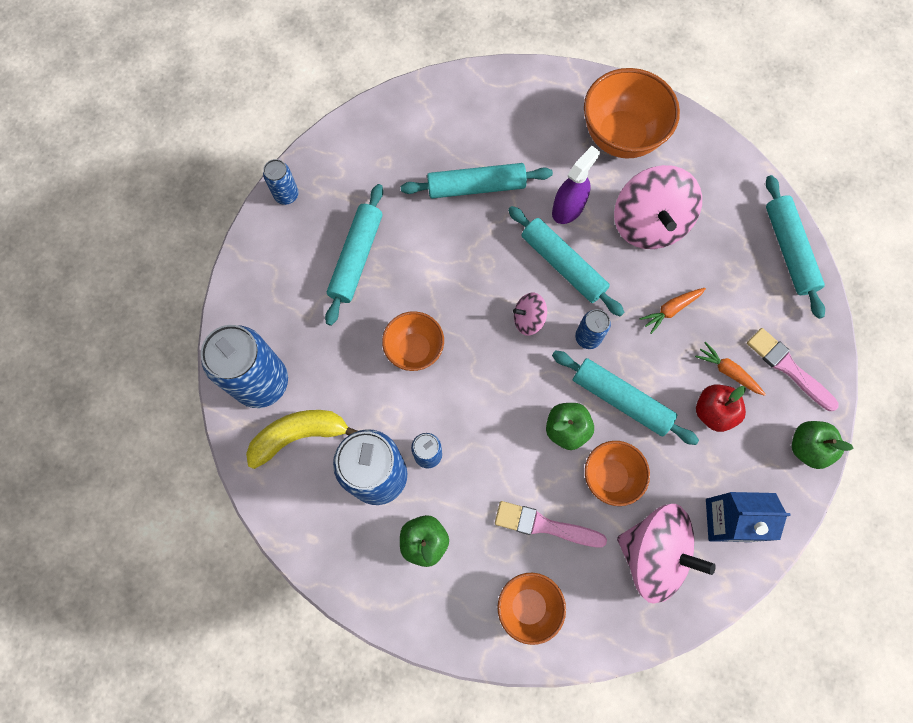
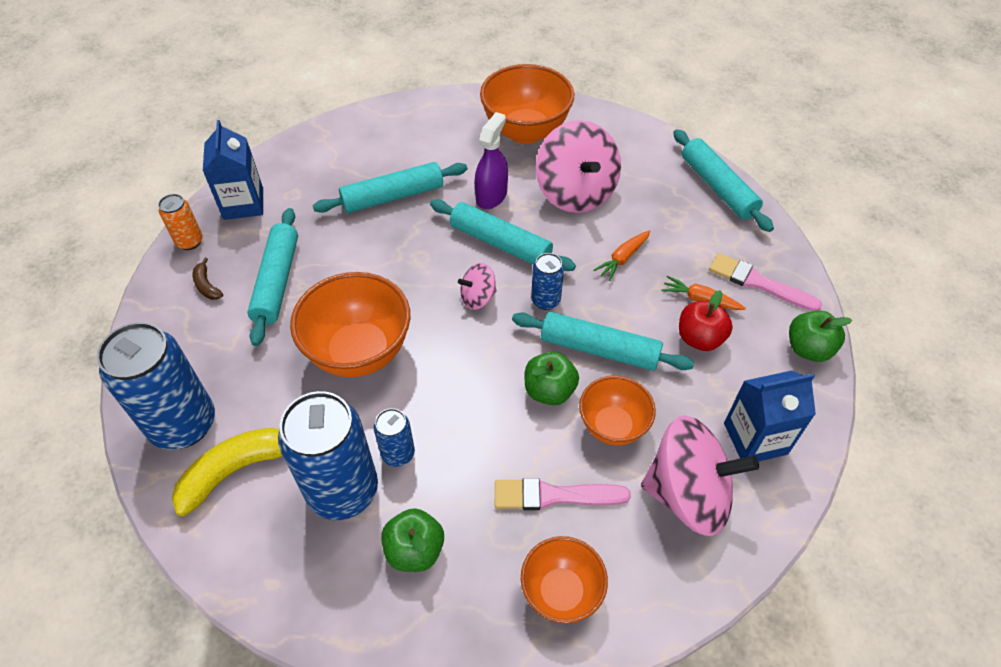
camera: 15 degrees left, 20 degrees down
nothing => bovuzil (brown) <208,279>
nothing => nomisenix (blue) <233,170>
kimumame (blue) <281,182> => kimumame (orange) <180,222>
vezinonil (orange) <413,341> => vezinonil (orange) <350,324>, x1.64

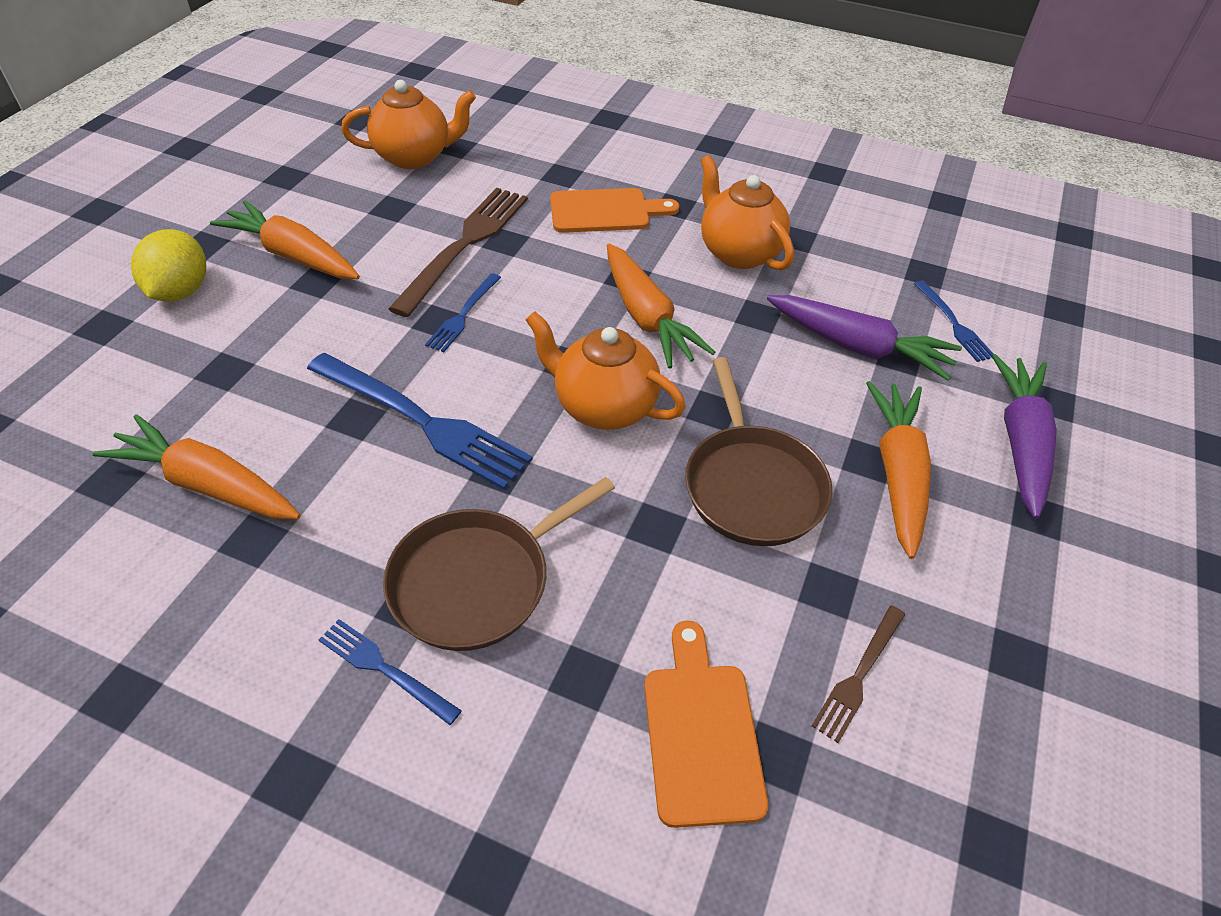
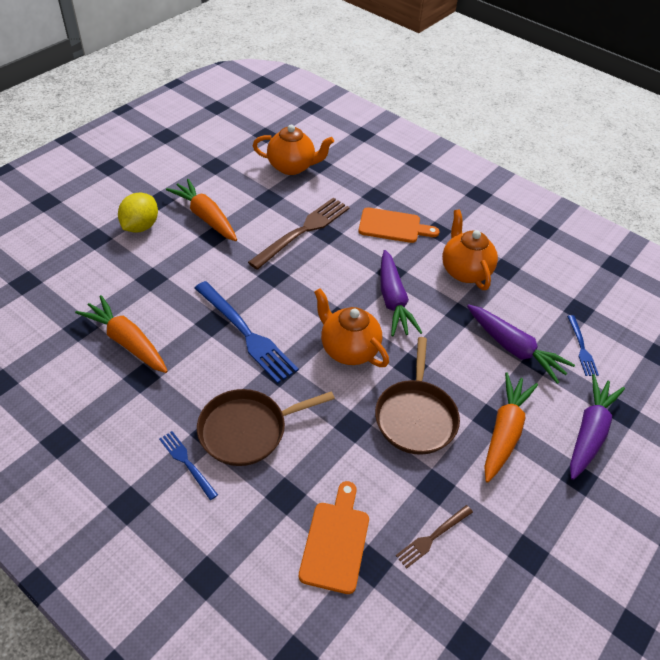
camera: 15 degrees right, 0 degrees up
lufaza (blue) <463,312> => nothing
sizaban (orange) <661,306> => sizaban (purple) <401,293>

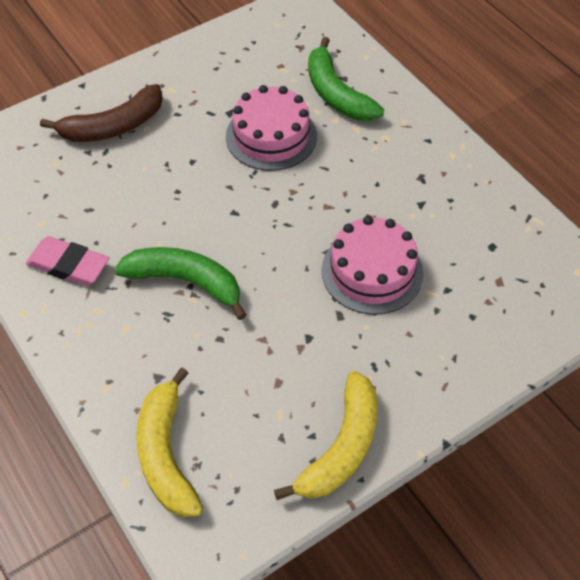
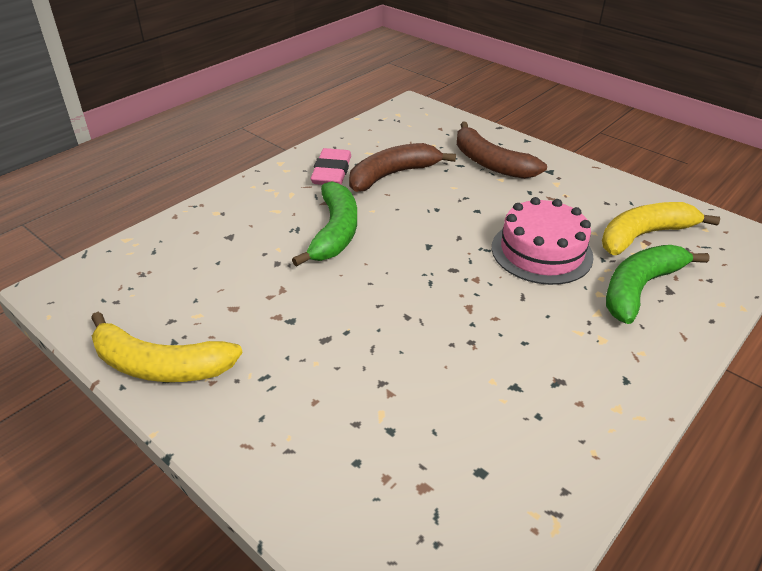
camera: 75 degrees right, 15 degrees down
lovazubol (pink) <372,265> => nothing
nothing => bovuzil (brown) <402,167>
bovuzil (yellow) <169,442> => bovuzil (yellow) <661,228>, moved

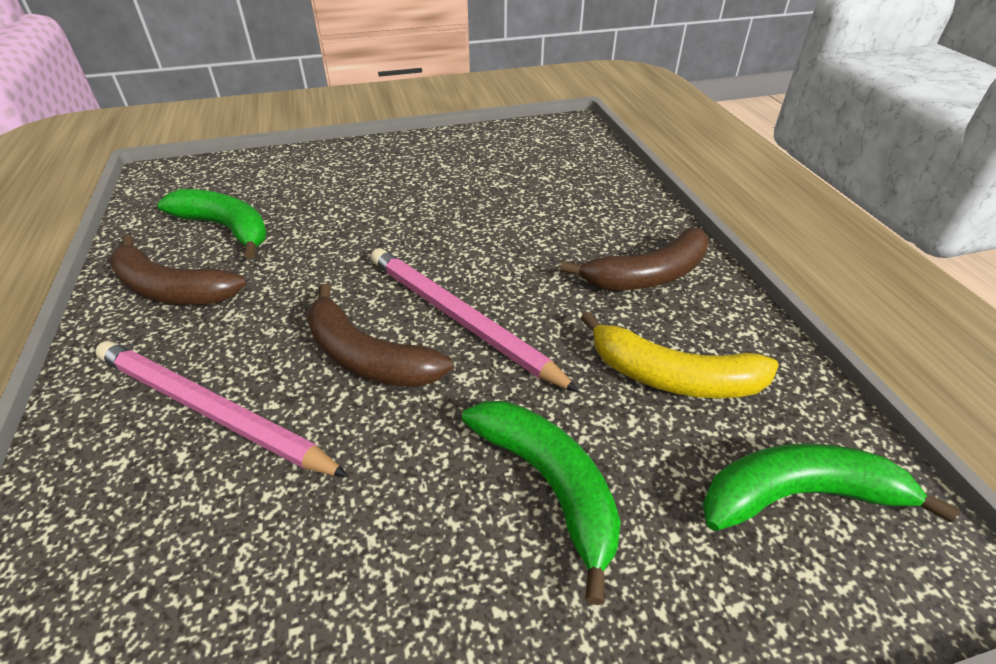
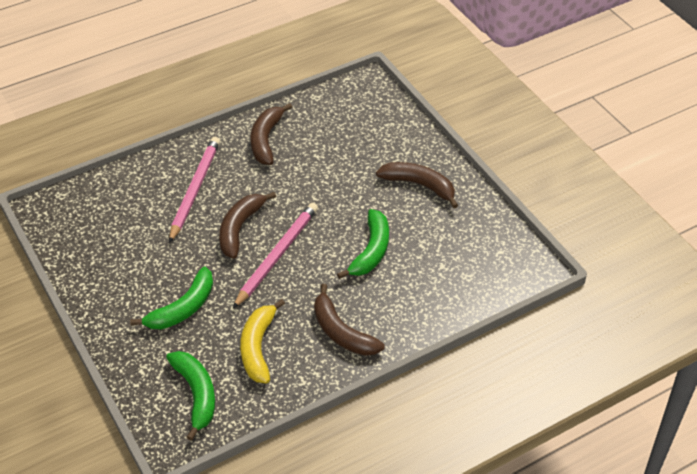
camera: 75 degrees right, 5 degrees up
nothing => bovuzil (brown) <417,185>
bovuzil (green) <212,224> => bovuzil (green) <363,244>, moved

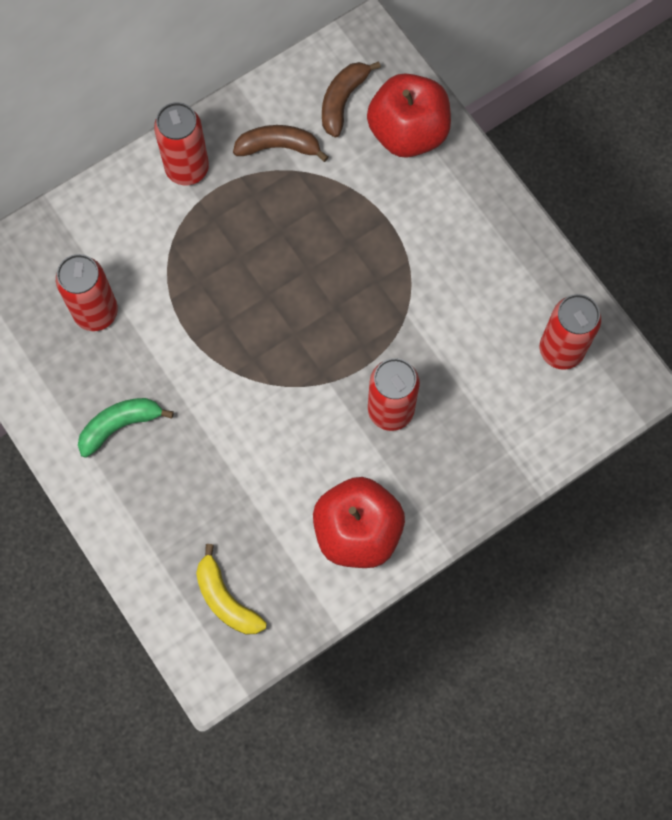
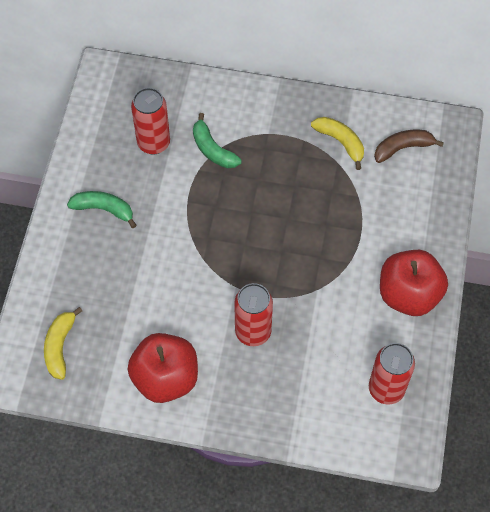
camera: 45 degrees right, 10 degrees down
kimumame (red) <181,143> => nothing
nothing => bovuzil (green) <217,140>
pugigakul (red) <409,115> => pugigakul (red) <414,283>, moved
bovuzil (brown) <280,143> => bovuzil (yellow) <337,143>

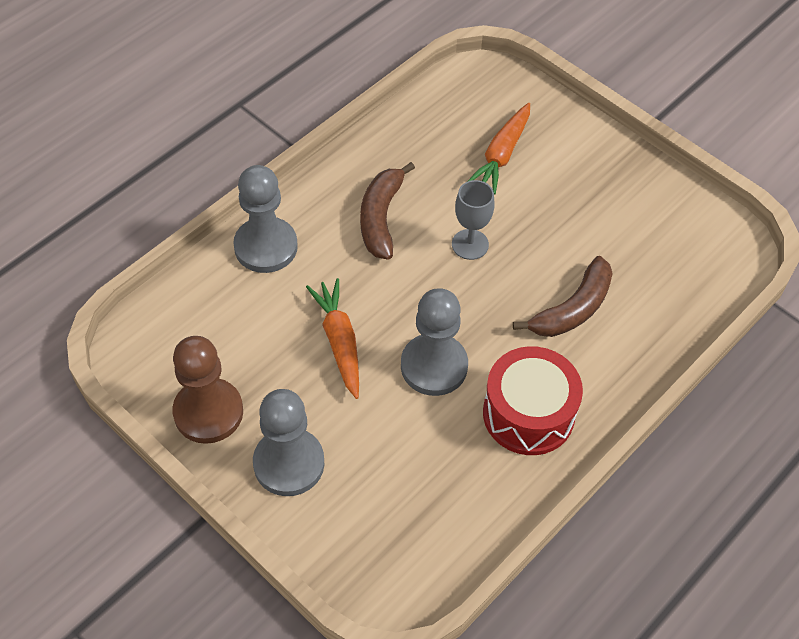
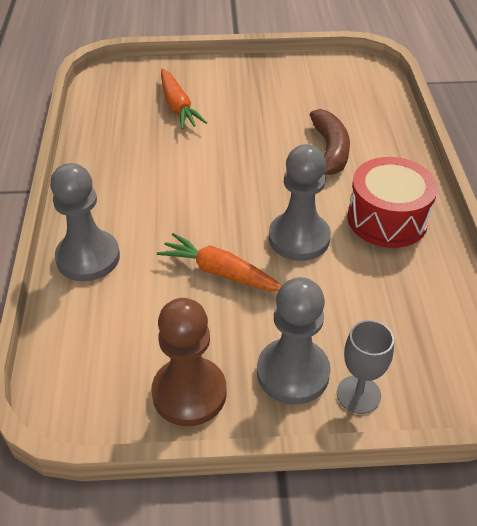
camera: 45 degrees left, 10 degrees down
bovuzil (brown) <387,211> => nothing
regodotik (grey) <473,220> => regodotik (grey) <365,367>, moved

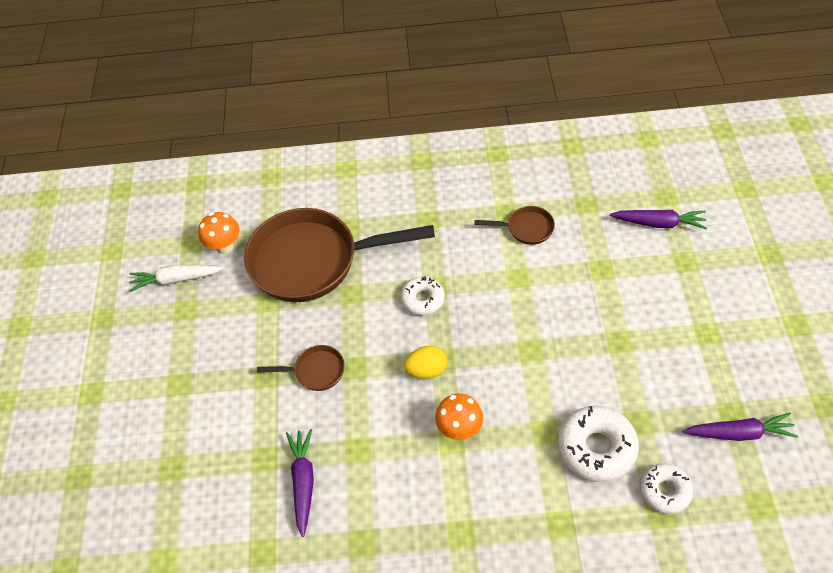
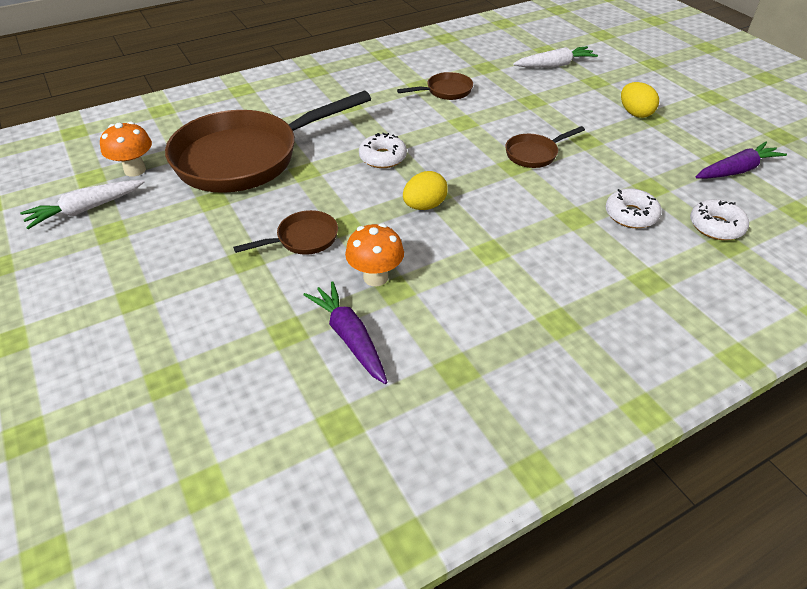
camera: 30 degrees left, 10 degrees down
nothing => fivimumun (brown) <545,147>
nothing => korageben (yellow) <640,100>
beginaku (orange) <459,417> => beginaku (orange) <374,254>, moved
sizaban (purple) <658,219> => sizaban (white) <555,56>
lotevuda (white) <598,444> => lotevuda (white) <634,208>, x0.63

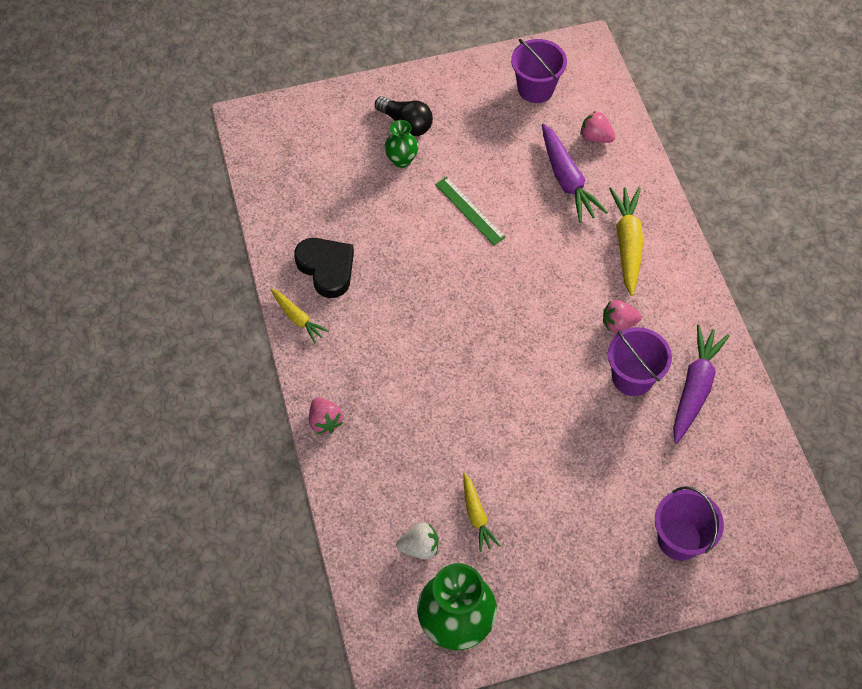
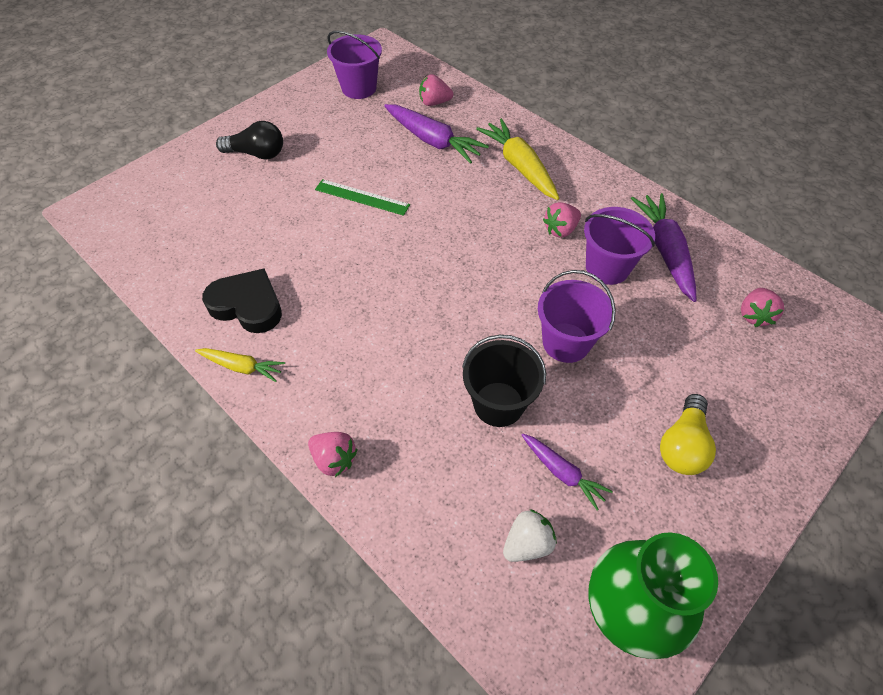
camera: 30 degrees left, 5 degrees down
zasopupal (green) <401,144> => nothing
nothing => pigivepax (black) <504,381>
nothing => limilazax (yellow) <688,434>
nothing => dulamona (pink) <762,307>
pigivepax (purple) <689,523> => pigivepax (purple) <577,316>, moved
sizaban (yellow) <481,512> => sizaban (purple) <567,472>

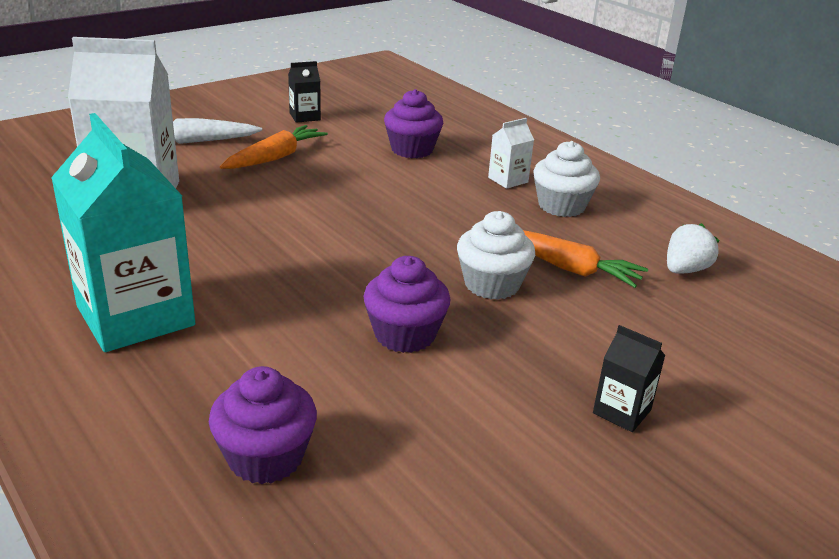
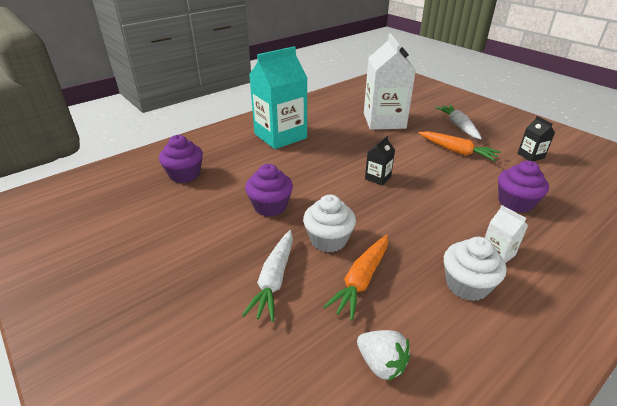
camera: 90 degrees right, 5 degrees up
nothing => sizaban (white) <267,276>
nomisenix (black) <629,378> => nomisenix (black) <380,160>, moved

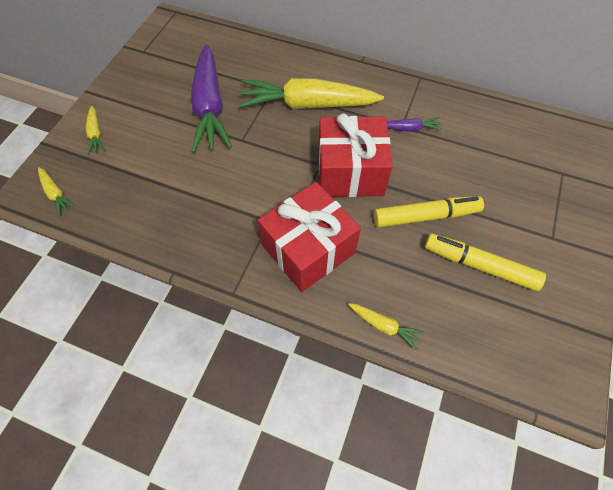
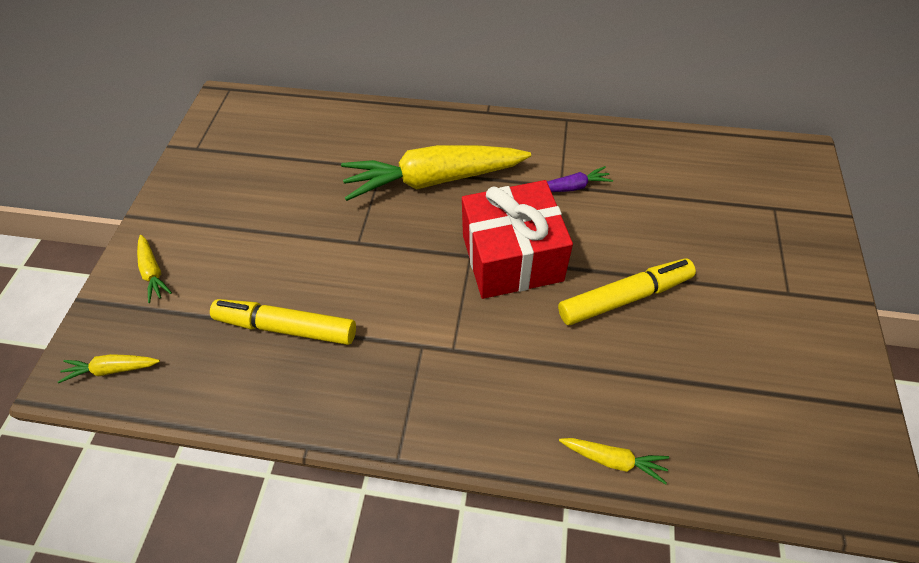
camera: 10 degrees left, 5 degrees down
sizaban (purple) <211,99> => nothing
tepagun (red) <309,237> => nothing
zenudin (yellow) <485,262> => zenudin (yellow) <283,322>, moved
sizaban (yellow) <57,191> => sizaban (yellow) <109,368>, 135 degrees clockwise

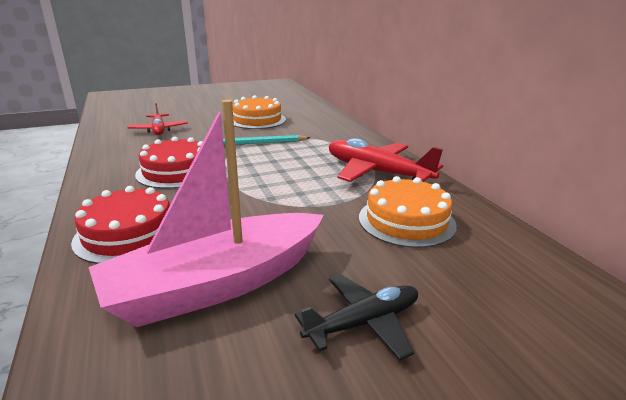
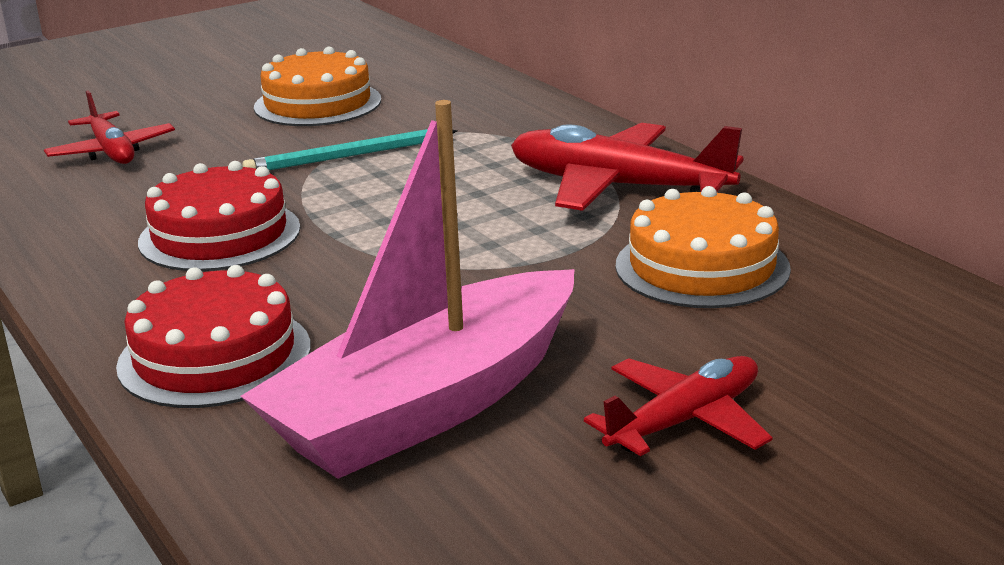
camera: 10 degrees left, 0 degrees up
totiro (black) <356,317> => totiro (red) <678,406>

